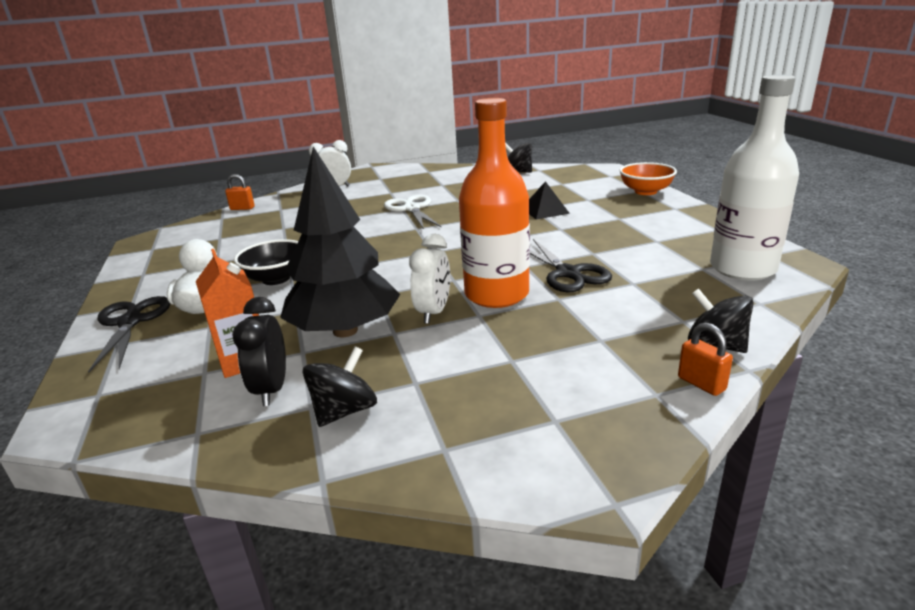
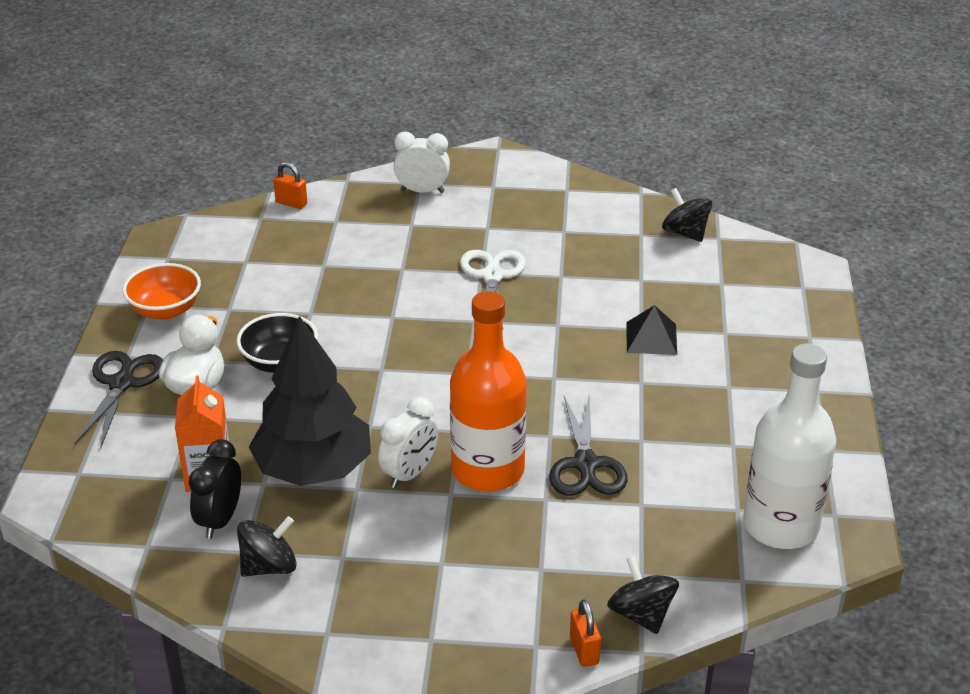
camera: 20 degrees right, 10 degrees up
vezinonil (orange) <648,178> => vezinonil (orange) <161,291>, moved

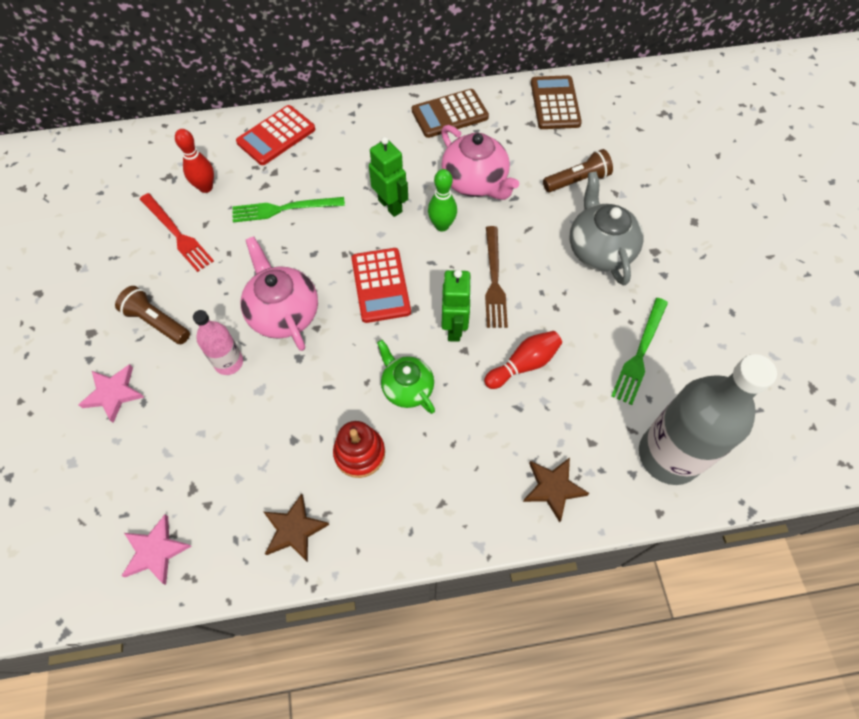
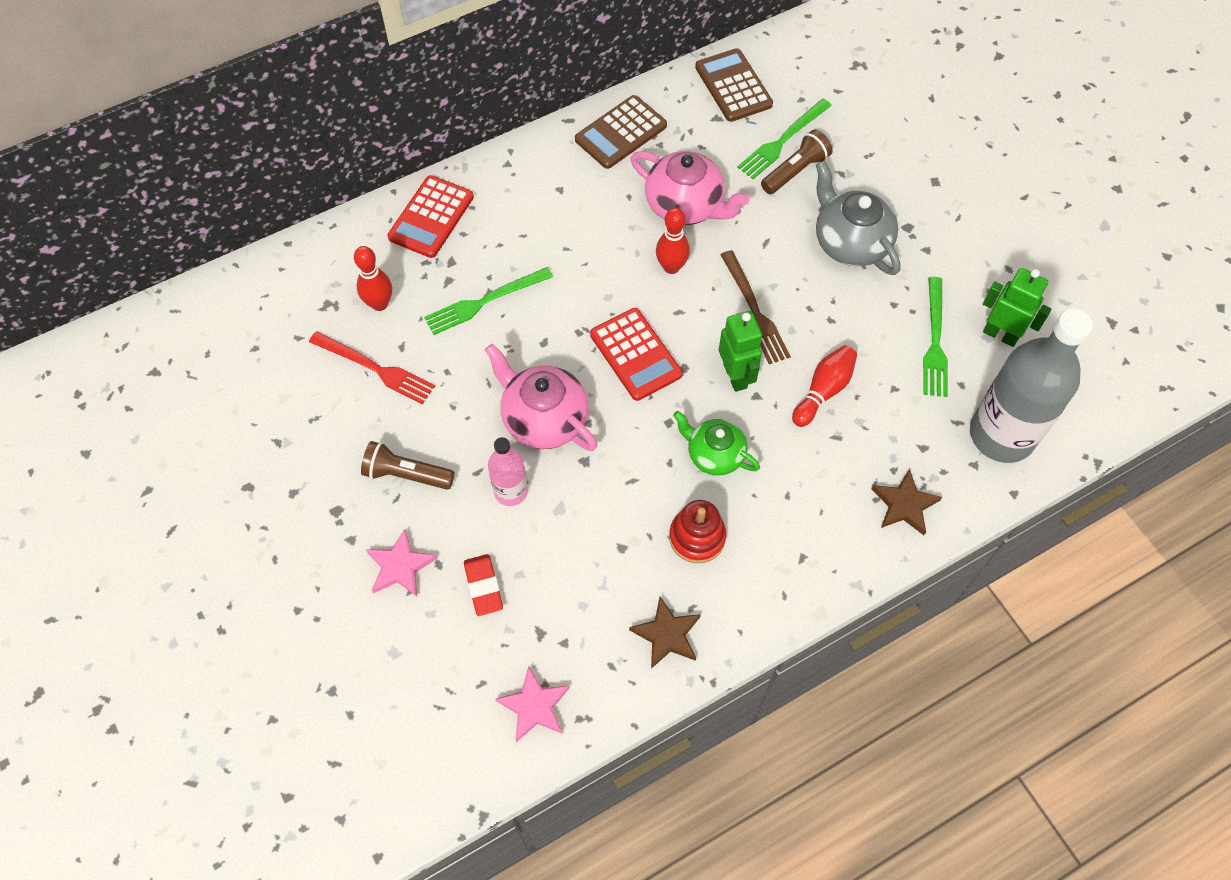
camera: 20 degrees left, 0 degrees up
nothing => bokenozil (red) <483,585>
nothing => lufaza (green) <784,139>
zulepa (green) <388,177> => zulepa (green) <1017,307>, moved
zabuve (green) <442,200> => zabuve (red) <673,241>

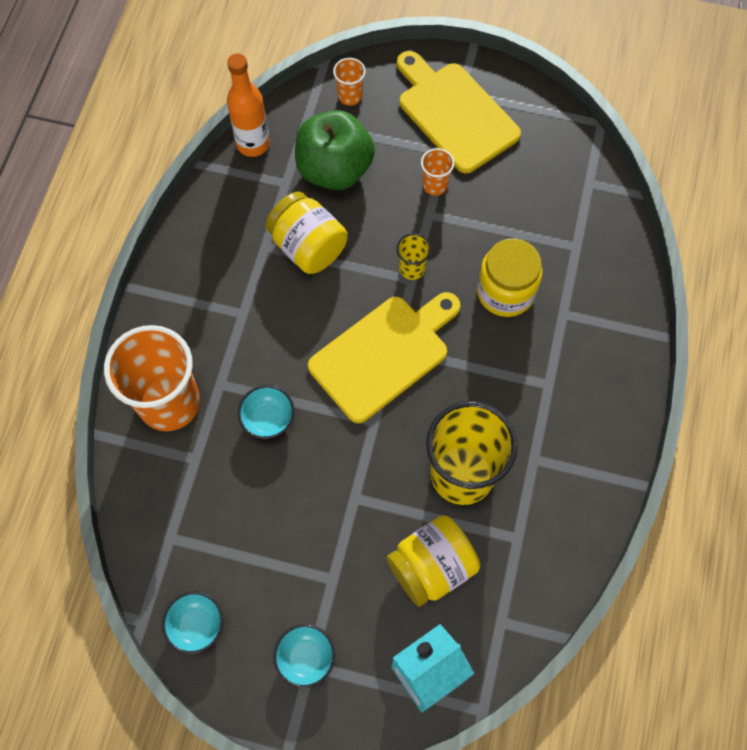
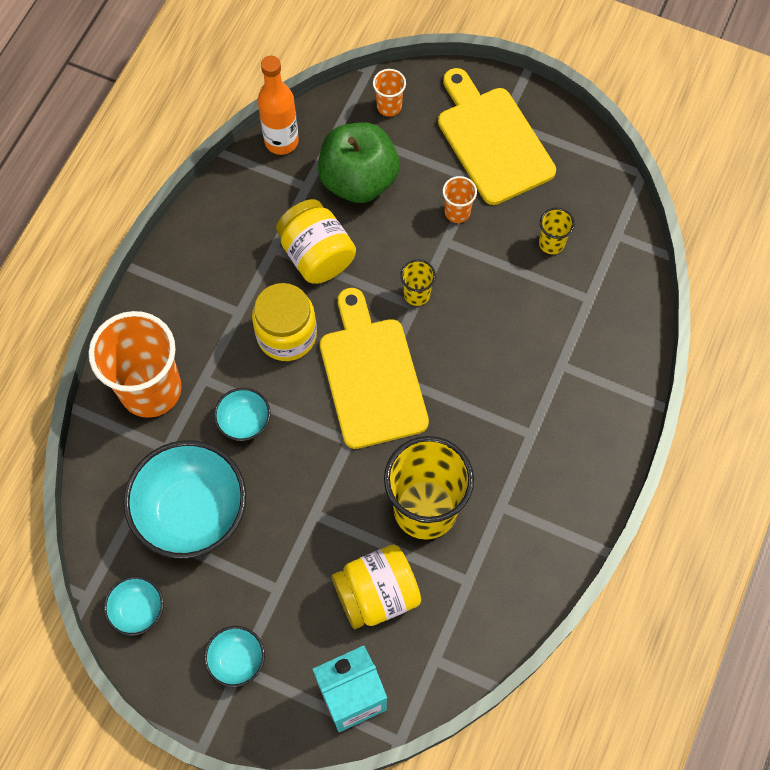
camera: 10 degrees right, 0 degrees up
nothing => vezinonil (turquoise) <185,499>
nothing => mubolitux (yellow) <557,231>
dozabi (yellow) <510,277> => dozabi (yellow) <284,322>, moved
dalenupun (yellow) <384,357> => dalenupun (yellow) <374,368>, 75 degrees counterclockwise

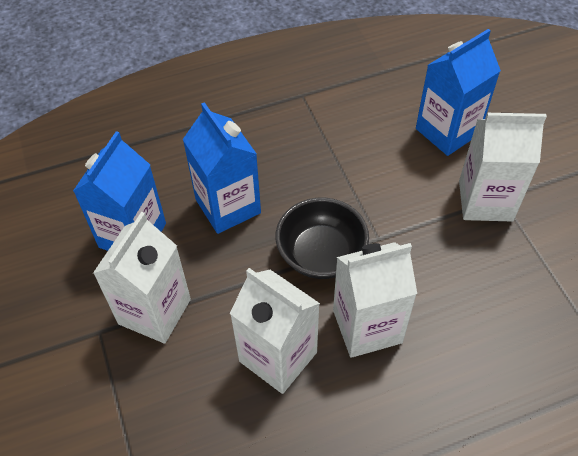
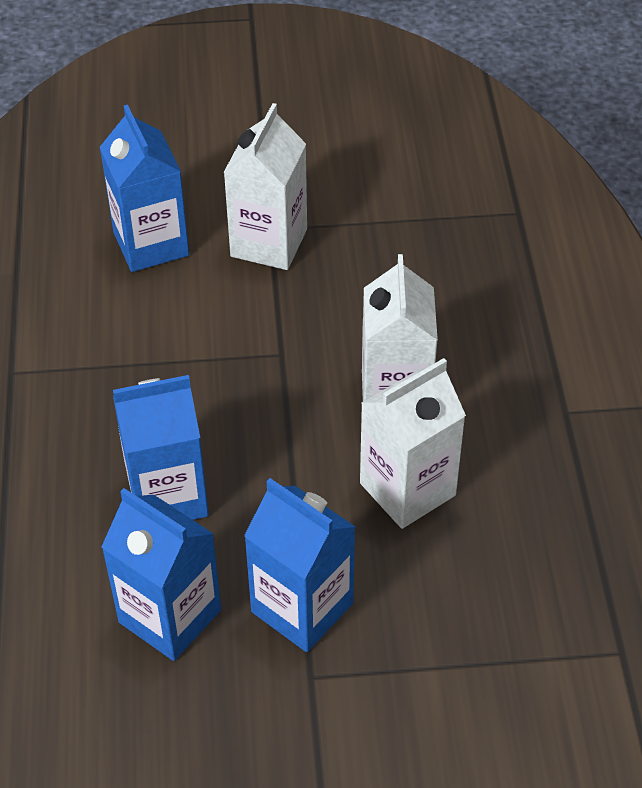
camera: 75 degrees left, 5 degrees down
vezinonil (black) <322,238> => nothing
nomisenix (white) <142,278> => nomisenix (blue) <299,565>

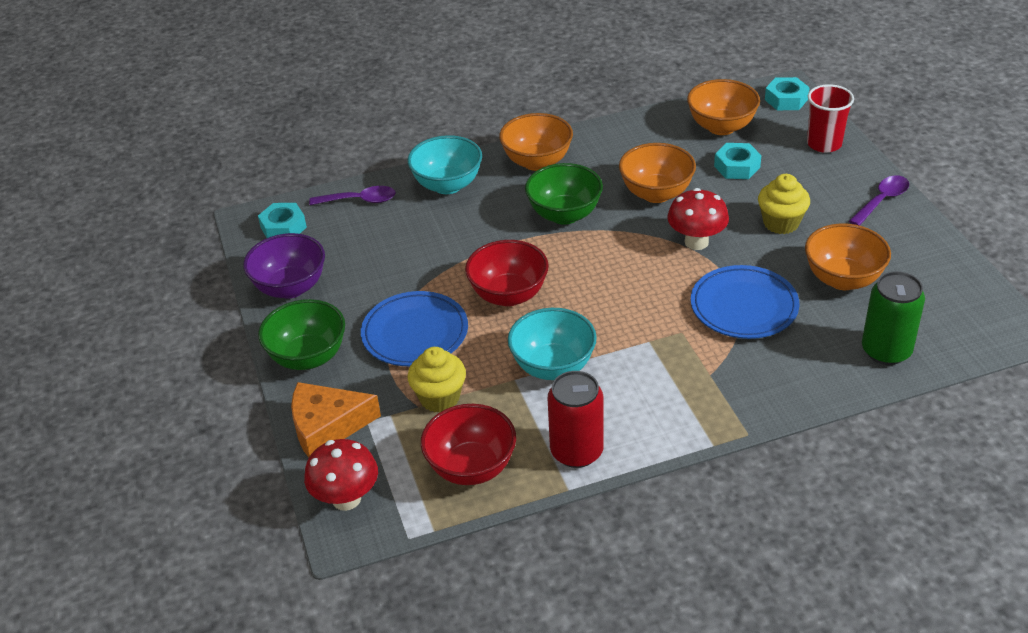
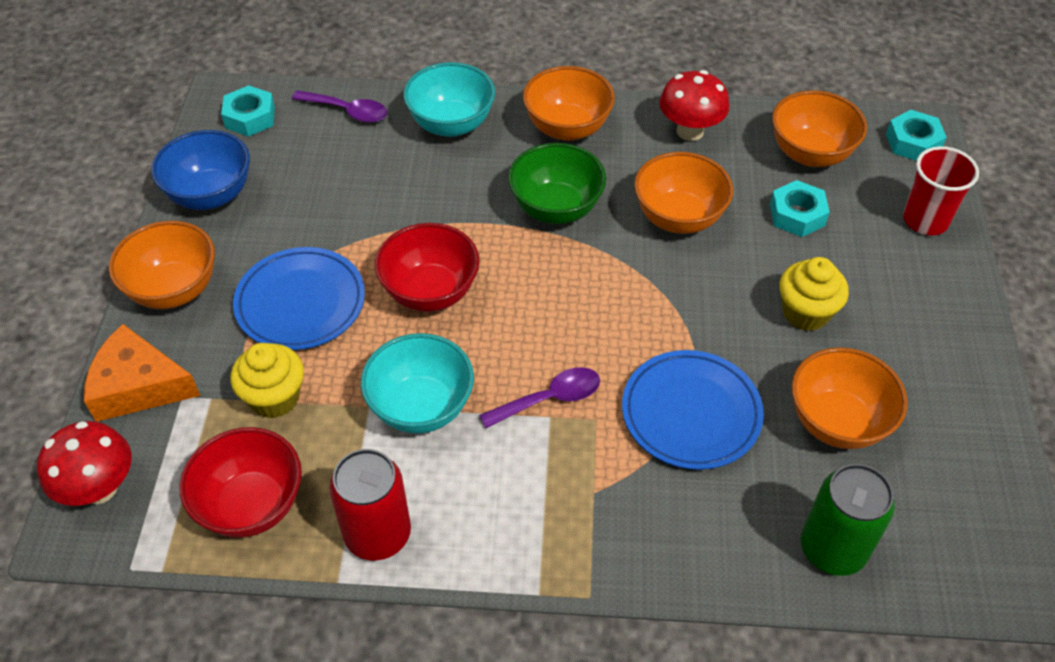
camera: 20 degrees right, 10 degrees up
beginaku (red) <698,219> => beginaku (red) <694,105>, moved
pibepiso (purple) <879,200> => pibepiso (purple) <539,397>, moved
vezinonil (purple) <284,266> => vezinonil (blue) <200,170>
vezinonil (green) <301,334> => vezinonil (orange) <162,265>

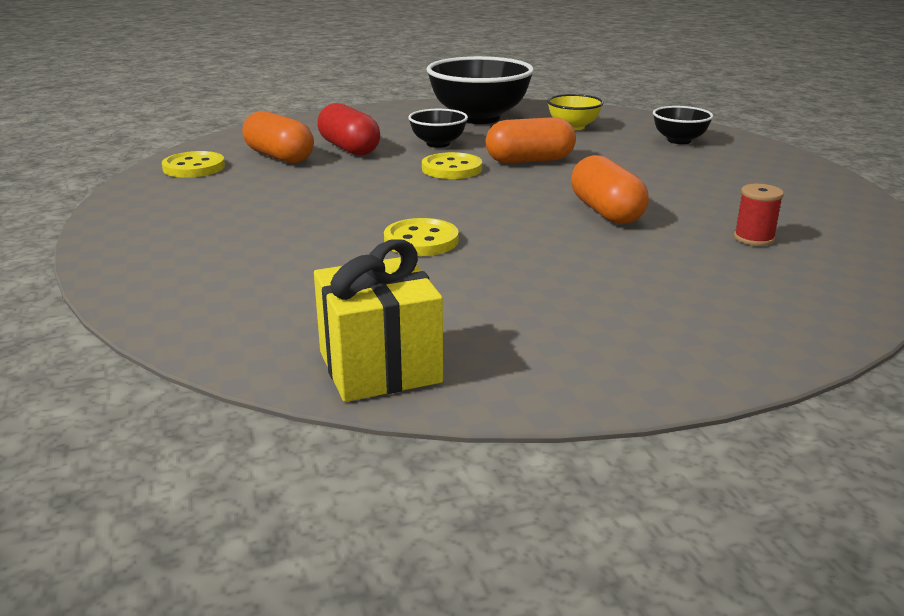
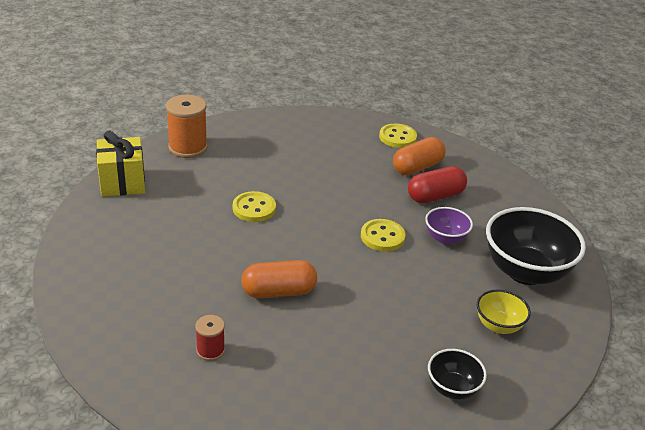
camera: 95 degrees right, 10 degrees up
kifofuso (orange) <531,140> => nothing
nothing => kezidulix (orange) <187,126>
vezinonil (black) <438,128> => vezinonil (purple) <449,226>

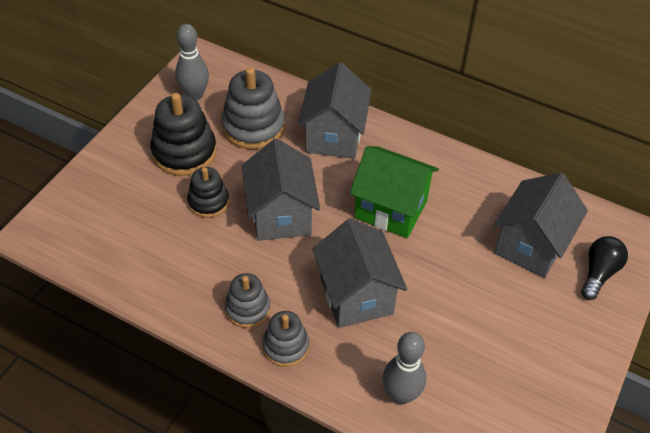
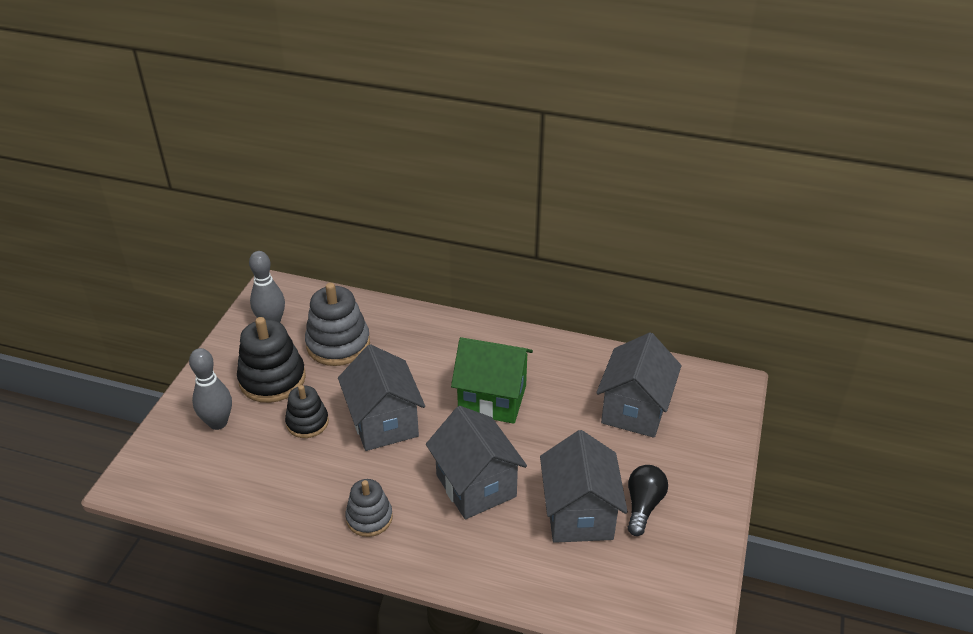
camera: 10 degrees left, 10 degrees down
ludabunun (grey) <285,339> => nothing
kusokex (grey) <334,110> => kusokex (grey) <584,486>, moved
zabuve (grey) <404,368> => zabuve (grey) <210,389>, moved
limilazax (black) <604,268> => limilazax (black) <648,500>, moved

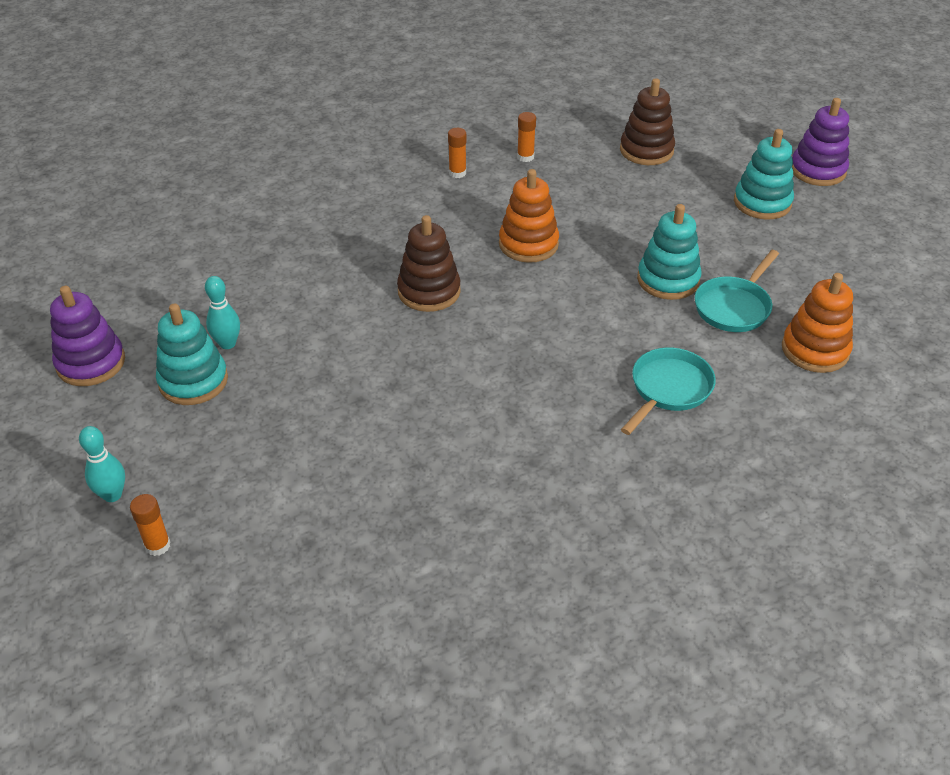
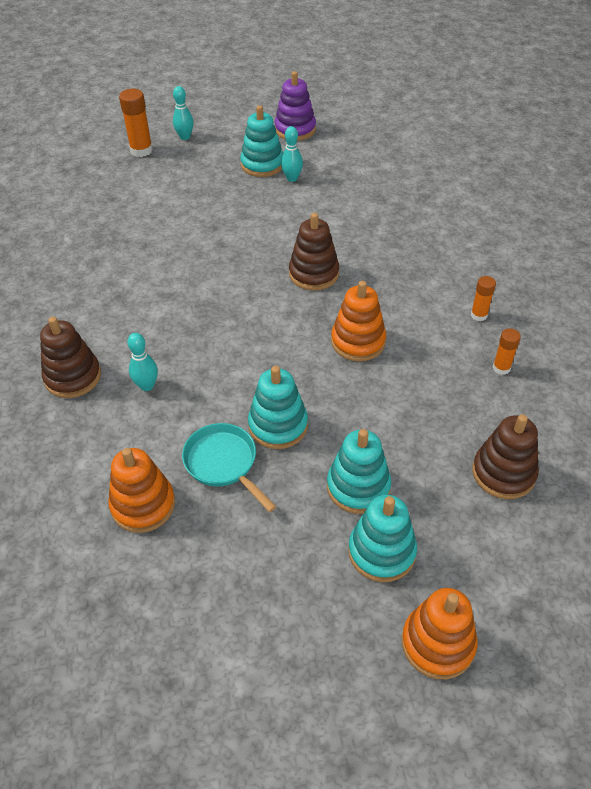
camera: 105 degrees right, 5 degrees up
nothing => ludabunun (brown) <70,357>
nothing => ludabunun (turquoise) <359,471>
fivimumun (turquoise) <668,391> => zabuve (turquoise) <142,362>
ludabunun (purple) <820,142> => ludabunun (orange) <439,633>
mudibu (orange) <150,525> => mudibu (orange) <136,123>, x1.67

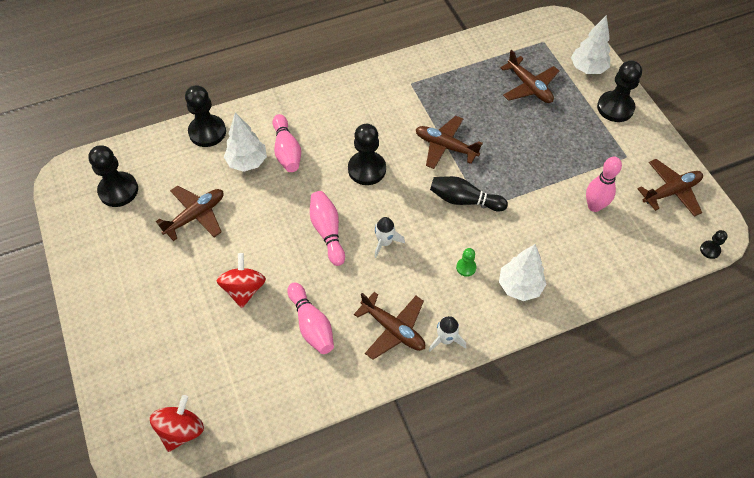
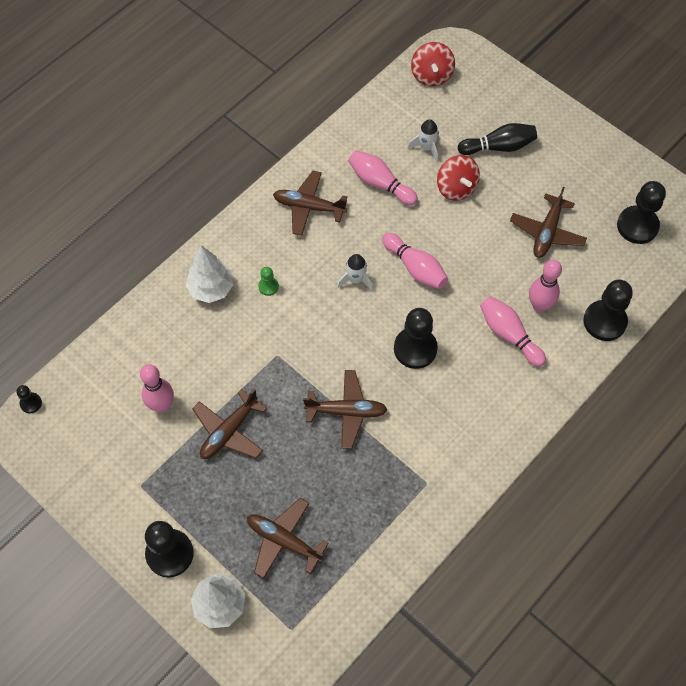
camera: 155 degrees right, 5 degrees up
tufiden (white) <447,334> => tufiden (white) <423,140>, moved
zabuve (black) <469,193> => zabuve (black) <497,139>, moved
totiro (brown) <670,188> => totiro (brown) <229,424>, moved
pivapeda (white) <245,142> => zabuve (pink) <545,286>

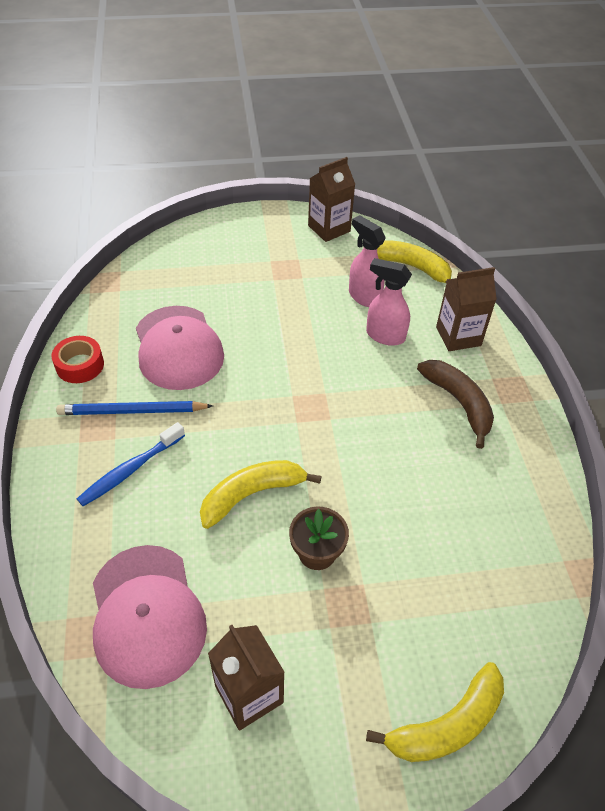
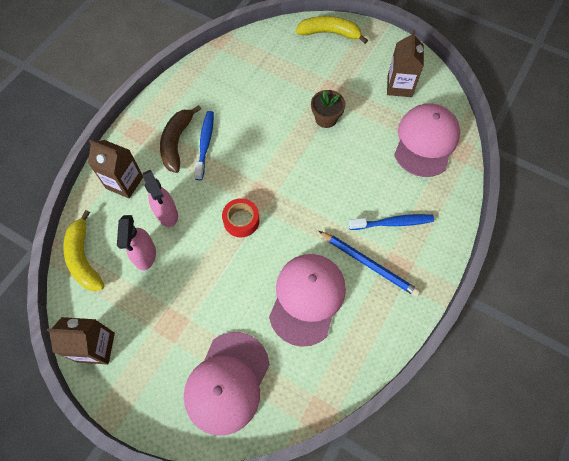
camera: 140 degrees left, 15 degrees up
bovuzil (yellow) <261,494> => nothing
nothing => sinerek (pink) <227,384>
nothing => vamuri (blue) <204,145>
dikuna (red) <77,359> => dikuna (red) <240,217>, moved

